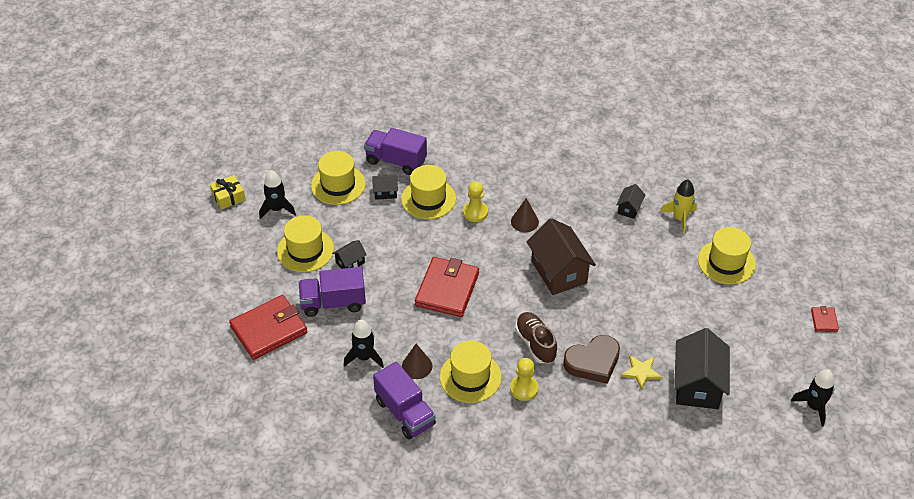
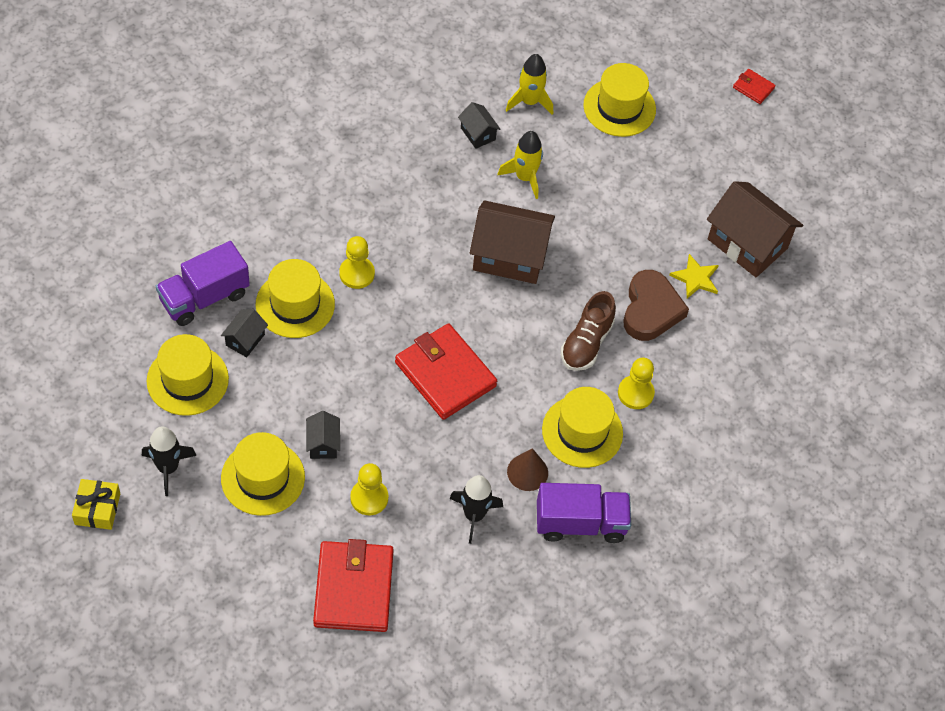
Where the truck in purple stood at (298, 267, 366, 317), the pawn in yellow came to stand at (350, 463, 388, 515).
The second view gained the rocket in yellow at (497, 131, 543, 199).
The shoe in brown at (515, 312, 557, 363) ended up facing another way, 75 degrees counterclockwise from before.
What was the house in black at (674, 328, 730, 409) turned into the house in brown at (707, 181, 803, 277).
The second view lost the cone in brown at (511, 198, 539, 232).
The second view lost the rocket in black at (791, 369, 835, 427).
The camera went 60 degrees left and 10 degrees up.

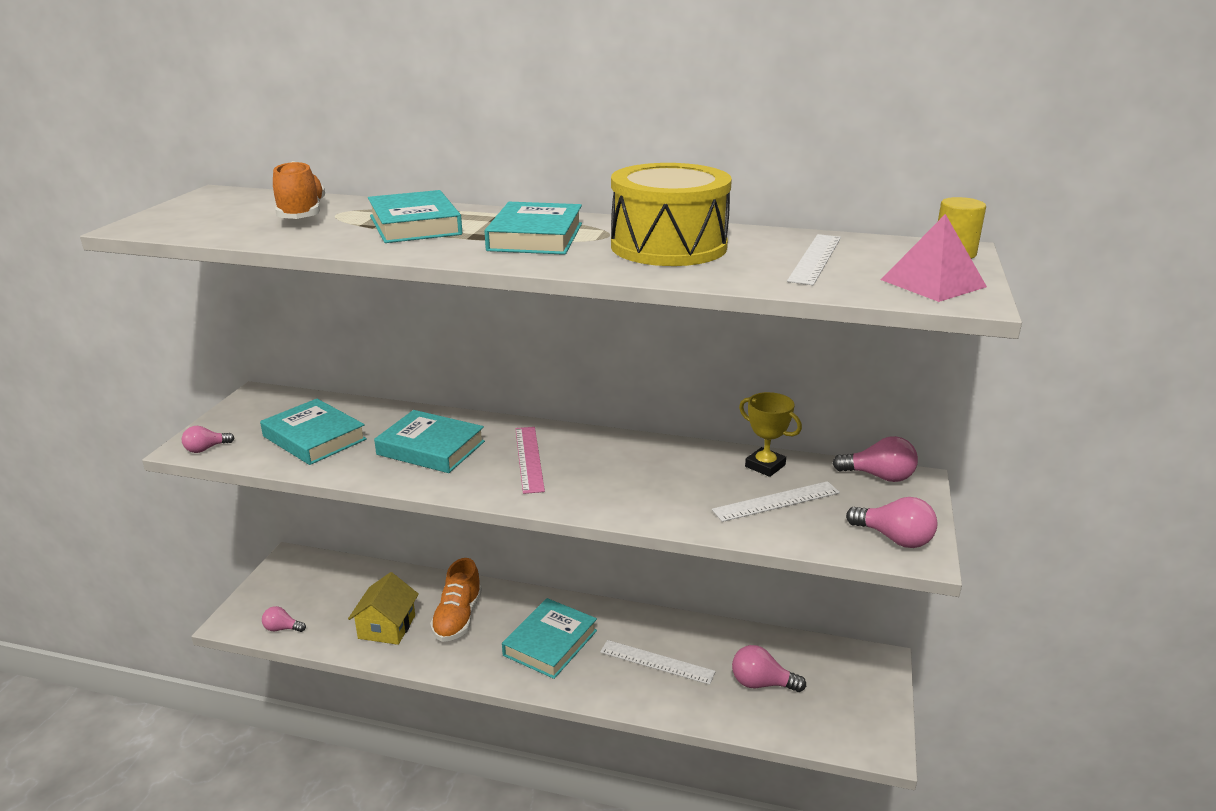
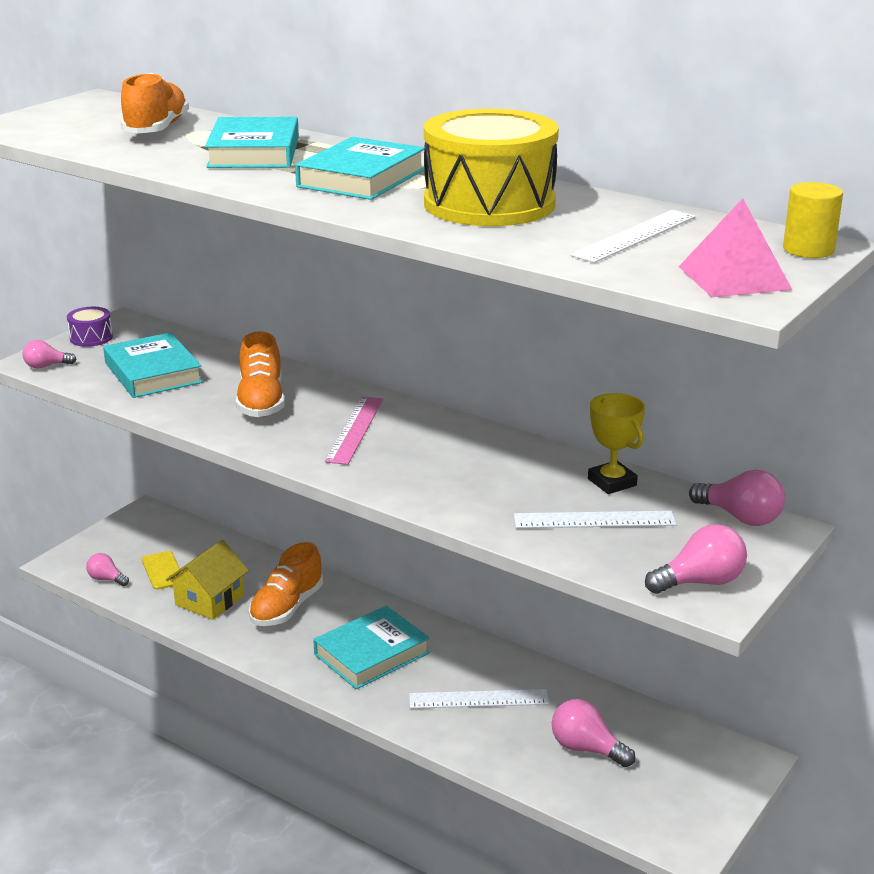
The second view gained the drum in purple at (67, 307, 113, 347).
The second view gained the phone in yellow at (142, 551, 180, 590).
Where the book in turquoise stood at (374, 410, 485, 473), the shoe in orange came to stand at (236, 331, 285, 418).
The ruler in white at (600, 640, 716, 685) ended up facing another way, 45 degrees counterclockwise from before.
The light bulb in pink at (846, 497, 938, 548) ended up facing another way, 75 degrees counterclockwise from before.
The camera went 20 degrees right and 0 degrees up.

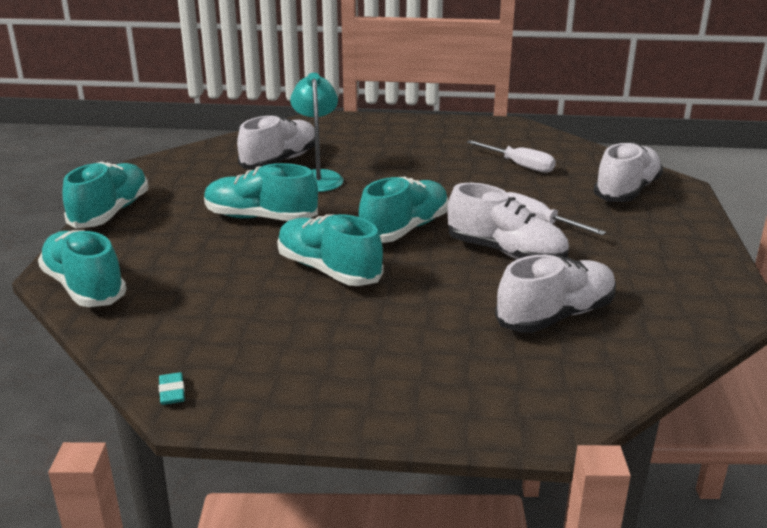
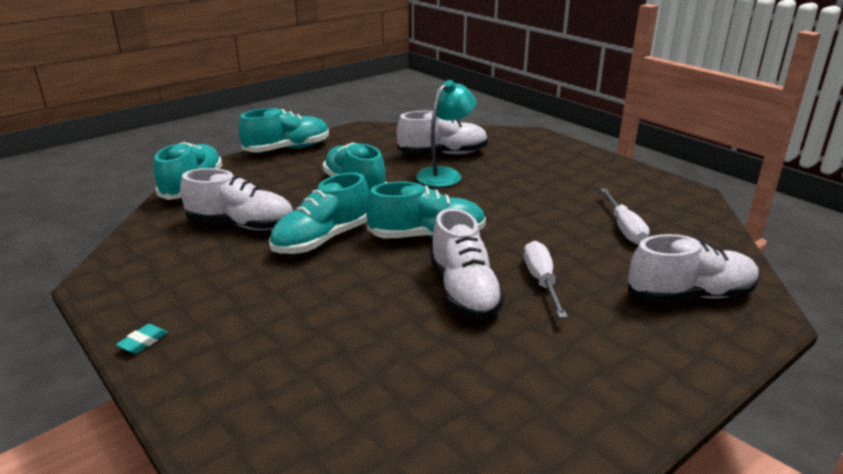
The eraser in turquoise ended up elsewhere, having gone from (159, 372, 185, 405) to (116, 324, 168, 354).
The shoe in white ended up elsewhere, having gone from (495, 255, 616, 333) to (180, 168, 293, 230).
The shoe in turquoise at (277, 214, 383, 286) ended up facing another way, 135 degrees counterclockwise from before.
The camera went 45 degrees right and 0 degrees up.

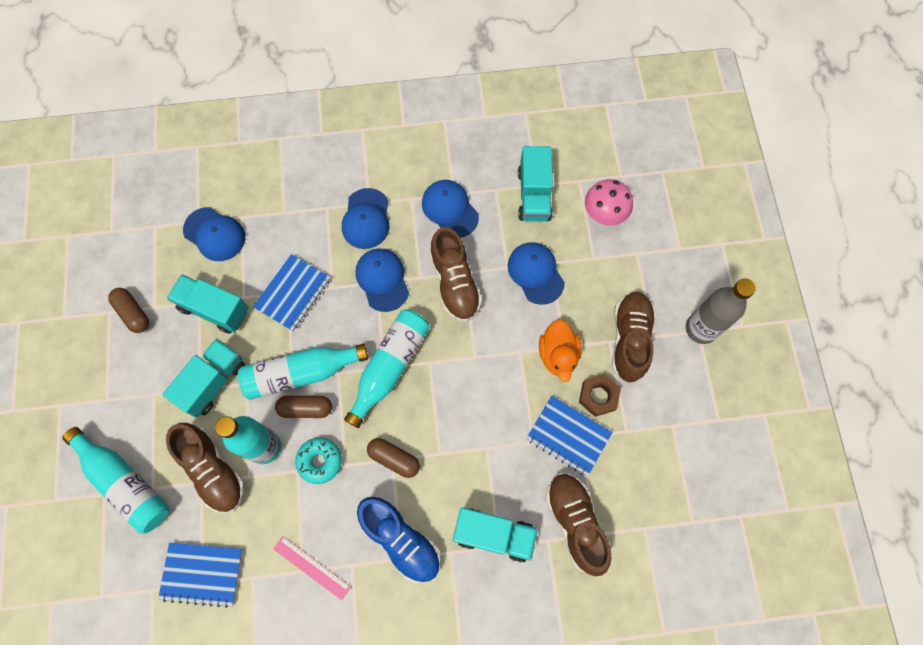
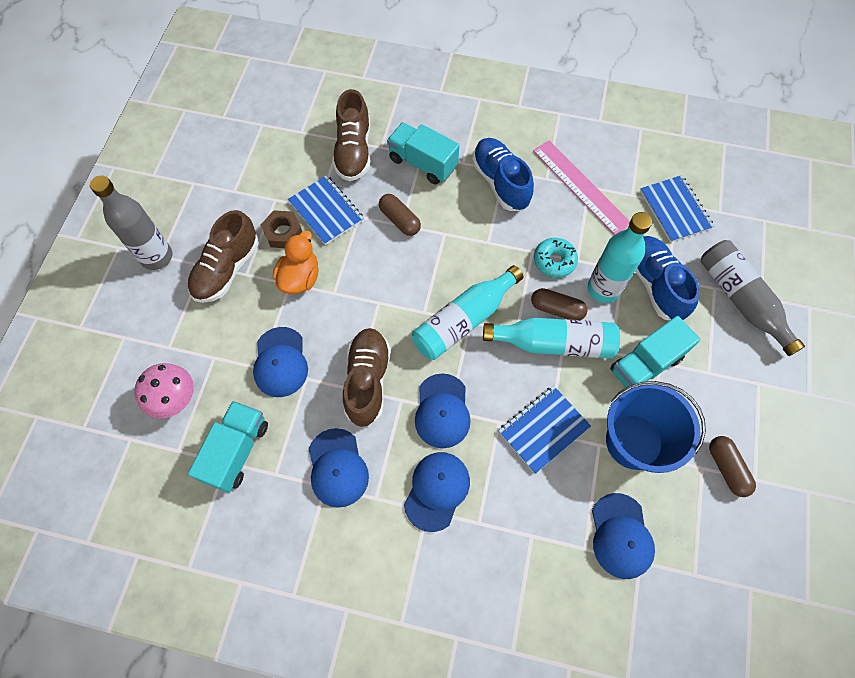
The capsule in brown ended up elsewhere, having gone from (367, 438, 420, 478) to (379, 194, 421, 236).
The size of the ruler in pink at (273, 536, 351, 600) changed by a factor of 1.66.
The cap in blue at (183, 207, 245, 261) ended up facing another way, 150 degrees counterclockwise from before.
Where the truck in turquoise stood at (167, 274, 249, 334), the bucket in blue came to stand at (606, 381, 706, 473).
What was the shoe in brown at (166, 423, 245, 513) turned into the shoe in blue at (635, 236, 700, 320).
The notebook in blue at (158, 543, 243, 608) ended up facing another way, 45 degrees clockwise from before.
What was the bottle in turquoise at (62, 427, 169, 533) turned into the bottle in grey at (701, 240, 805, 356).
The camera went 160 degrees left and 5 degrees down.

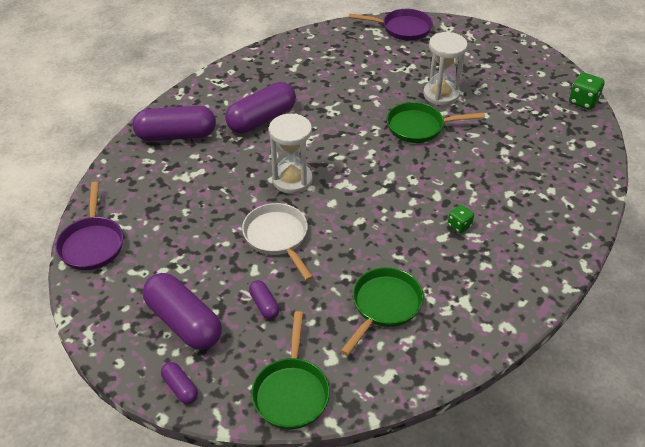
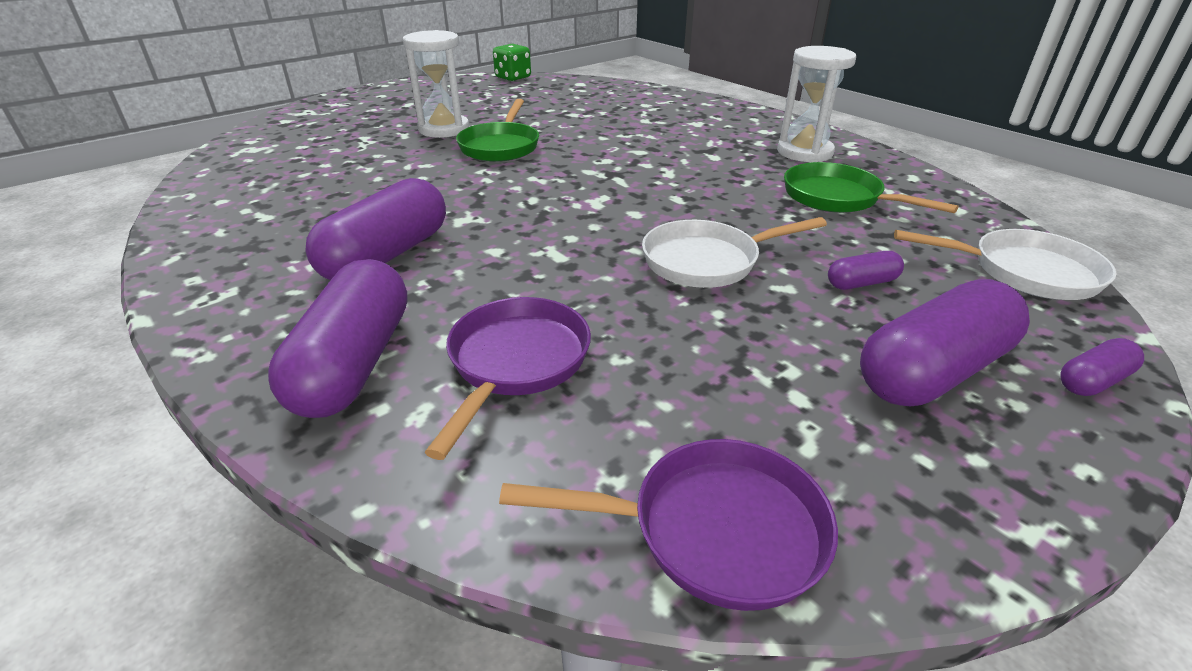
The capsule in purple at (225, 82, 296, 133) ended up facing another way, 60 degrees clockwise from before.
The pan in purple ended up elsewhere, having gone from (349, 9, 433, 41) to (425, 297, 591, 460).
The hourglass in white ended up elsewhere, having gone from (269, 114, 313, 194) to (777, 46, 856, 162).
What was the pan in green at (251, 311, 330, 429) turned into the pan in white at (894, 229, 1117, 300).
The second view lost the dice in green at (448, 205, 474, 233).
The camera went 80 degrees left and 10 degrees down.

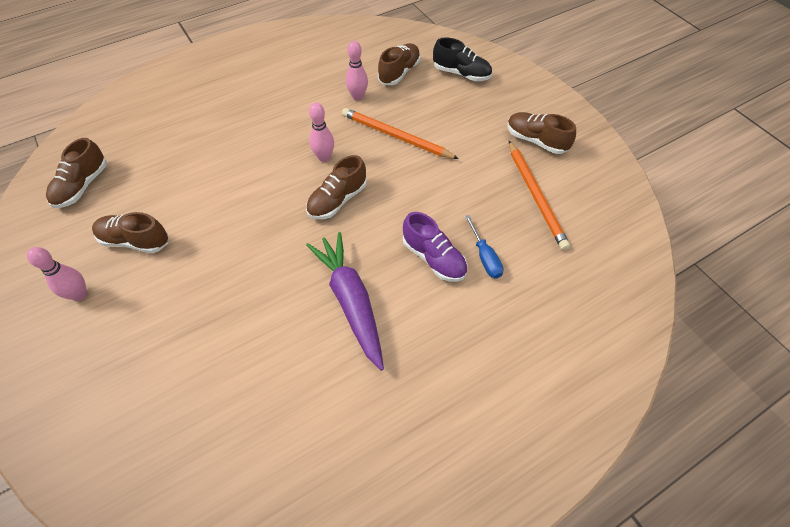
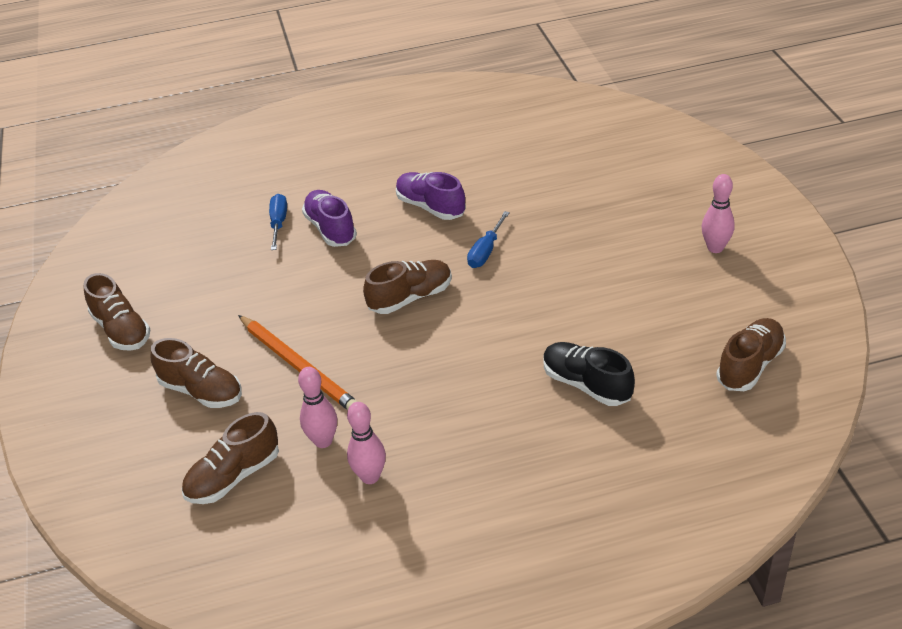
The shoe in brown ended up elsewhere, having gone from (92, 212, 168, 253) to (151, 338, 242, 408).
The bowling pin in pink ended up elsewhere, having gone from (309, 103, 334, 162) to (347, 402, 386, 484).
Where the carrot in purple stood at (306, 232, 384, 371), the shoe in purple came to stand at (396, 172, 466, 220).
The second view gained the screwdriver in blue at (467, 211, 510, 268).
The shoe in black ended up elsewhere, having gone from (433, 37, 492, 81) to (543, 342, 635, 406).
The second view lost the pencil in orange at (509, 141, 570, 250).
The camera went 160 degrees left and 15 degrees down.

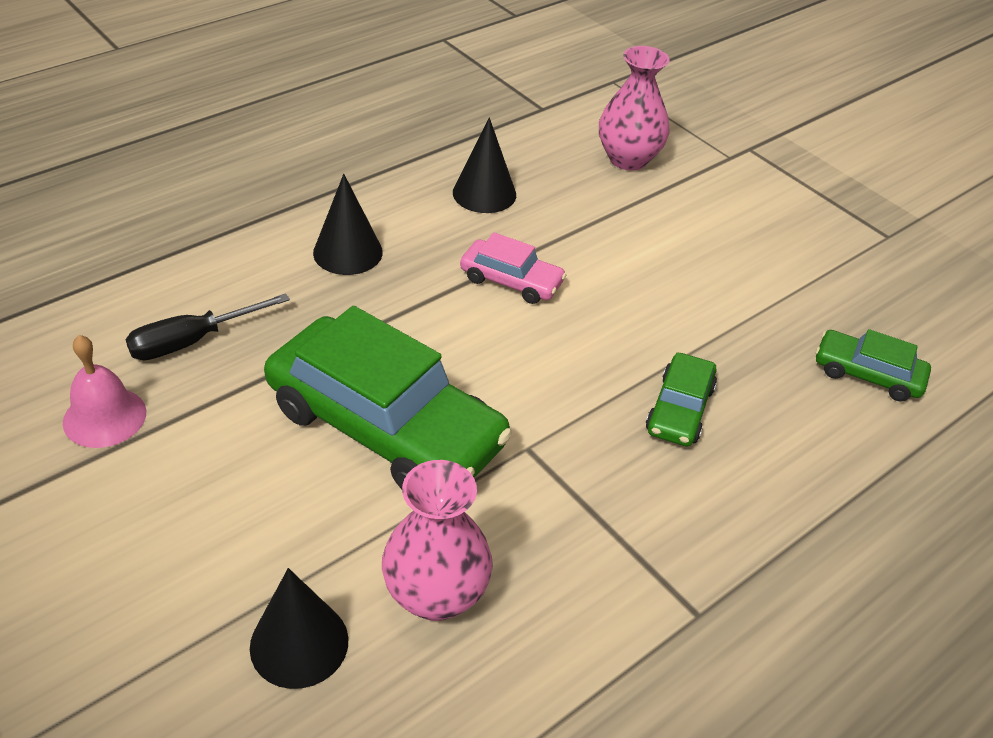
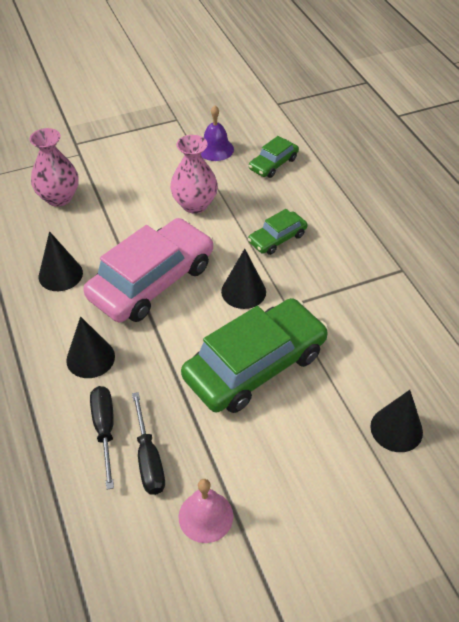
The size of the car in pink at (460, 232, 566, 304) changed by a factor of 2.09.
The second view gained the screwdriver in black at (90, 386, 114, 489).
The vase in pink ended up elsewhere, having gone from (382, 460, 493, 621) to (170, 135, 218, 214).
The second view gained the bell in purple at (201, 105, 234, 161).
The second view gained the cone in black at (221, 249, 266, 309).
The car in green at (646, 352, 717, 446) ended up facing another way, 105 degrees clockwise from before.
The camera went 70 degrees left and 5 degrees up.

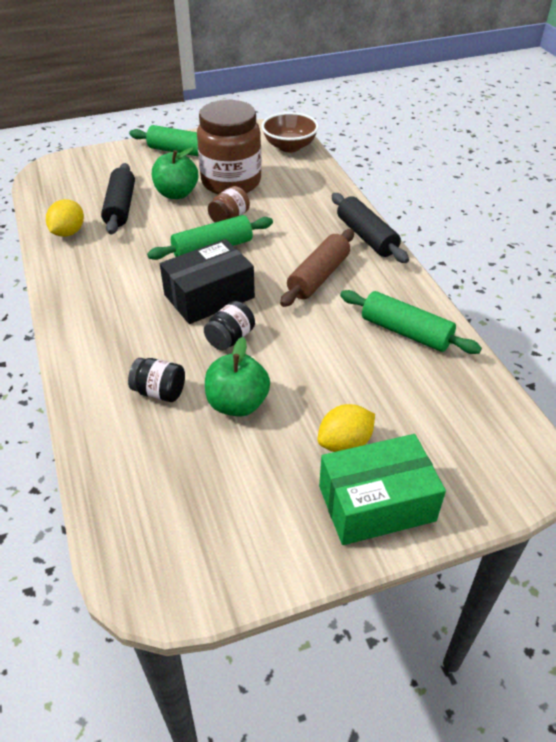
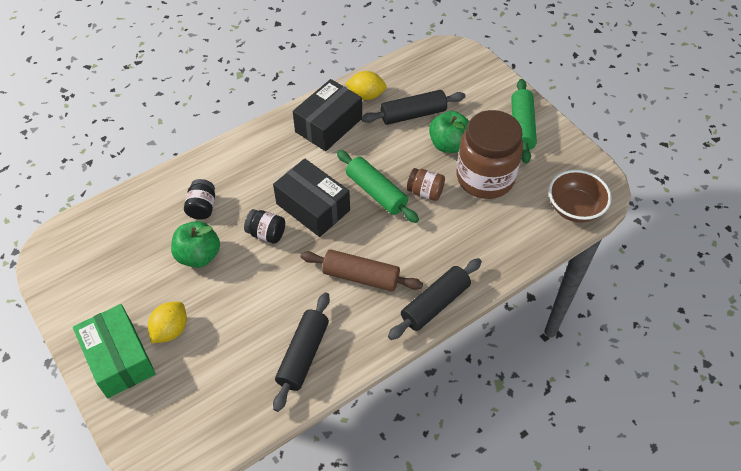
The lemon in yellow at (318, 404, 375, 452) ended up facing another way, 75 degrees clockwise from before.
What was the rolling pin in green at (340, 290, 482, 354) turned into the rolling pin in black at (273, 292, 330, 412).
The second view gained the box in black at (293, 79, 362, 151).
The camera went 75 degrees right and 10 degrees up.

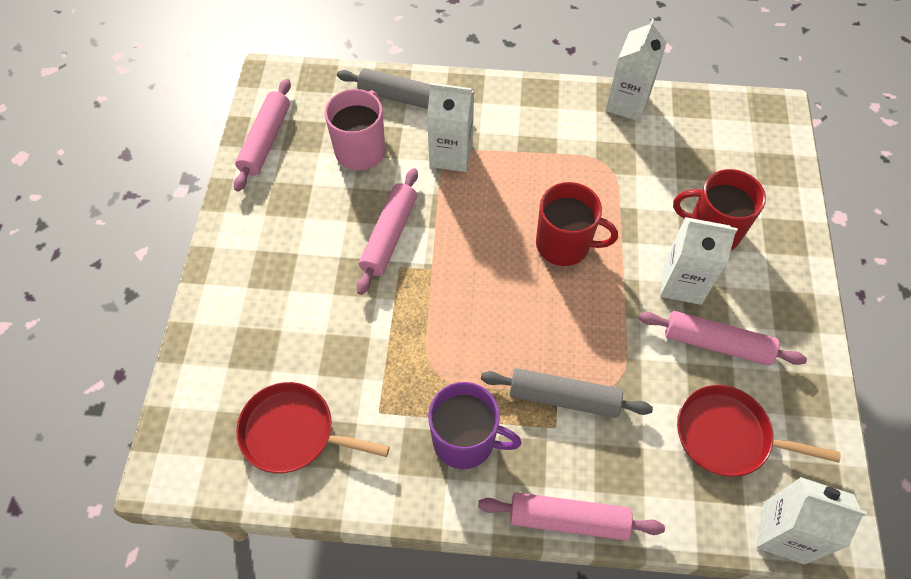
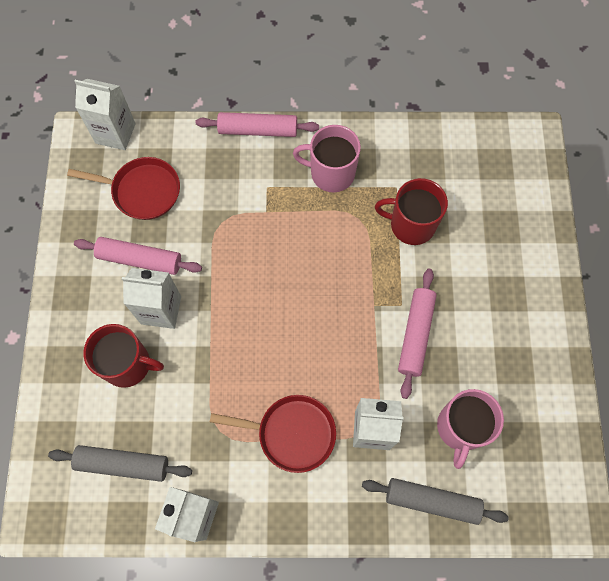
The rolling pin in grey ended up elsewhere, having gone from (481, 368, 653, 418) to (48, 445, 192, 482).
The pan in red ended up elsewhere, having gone from (236, 382, 390, 473) to (210, 395, 336, 473).
What was the mug in purple at (428, 382, 522, 469) turned into the mug in pink at (293, 125, 361, 192).
The mug in red ended up elsewhere, having gone from (536, 182, 618, 266) to (375, 178, 448, 245).
The second view lost the rolling pin in pink at (234, 79, 291, 192).
The camera went 175 degrees right and 10 degrees up.

